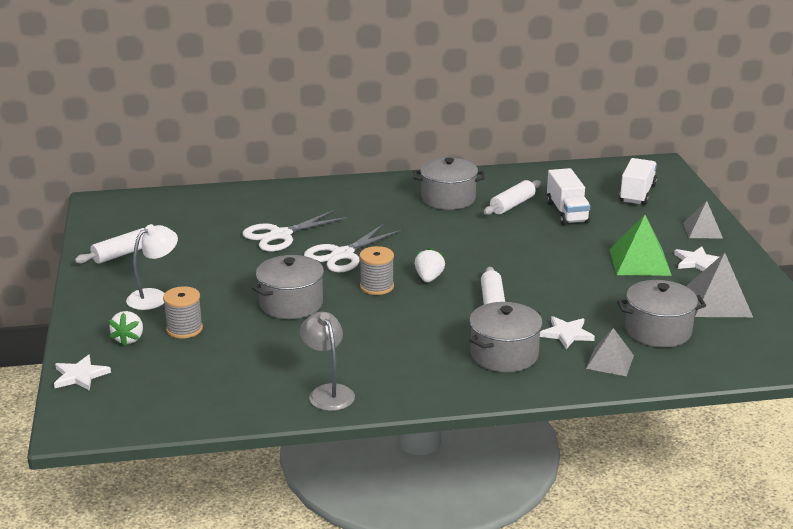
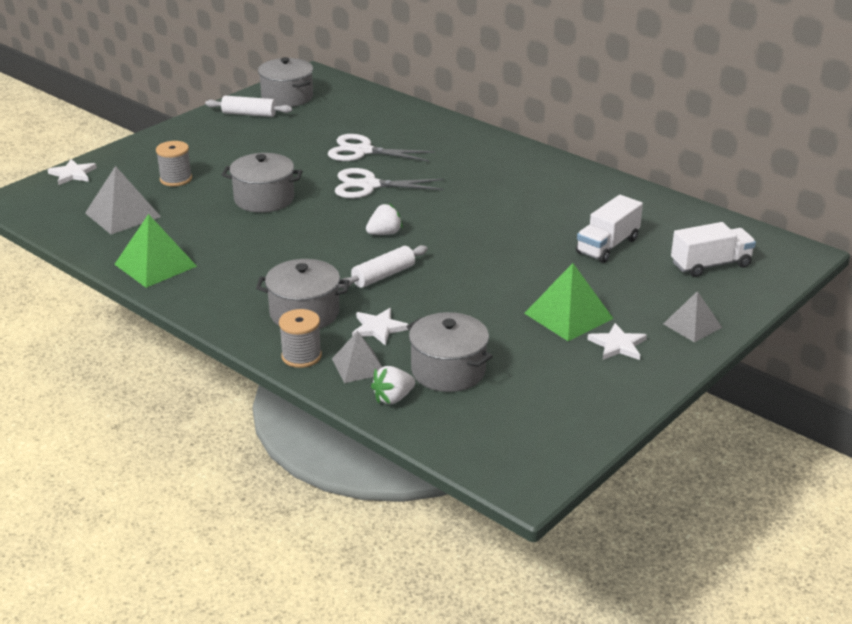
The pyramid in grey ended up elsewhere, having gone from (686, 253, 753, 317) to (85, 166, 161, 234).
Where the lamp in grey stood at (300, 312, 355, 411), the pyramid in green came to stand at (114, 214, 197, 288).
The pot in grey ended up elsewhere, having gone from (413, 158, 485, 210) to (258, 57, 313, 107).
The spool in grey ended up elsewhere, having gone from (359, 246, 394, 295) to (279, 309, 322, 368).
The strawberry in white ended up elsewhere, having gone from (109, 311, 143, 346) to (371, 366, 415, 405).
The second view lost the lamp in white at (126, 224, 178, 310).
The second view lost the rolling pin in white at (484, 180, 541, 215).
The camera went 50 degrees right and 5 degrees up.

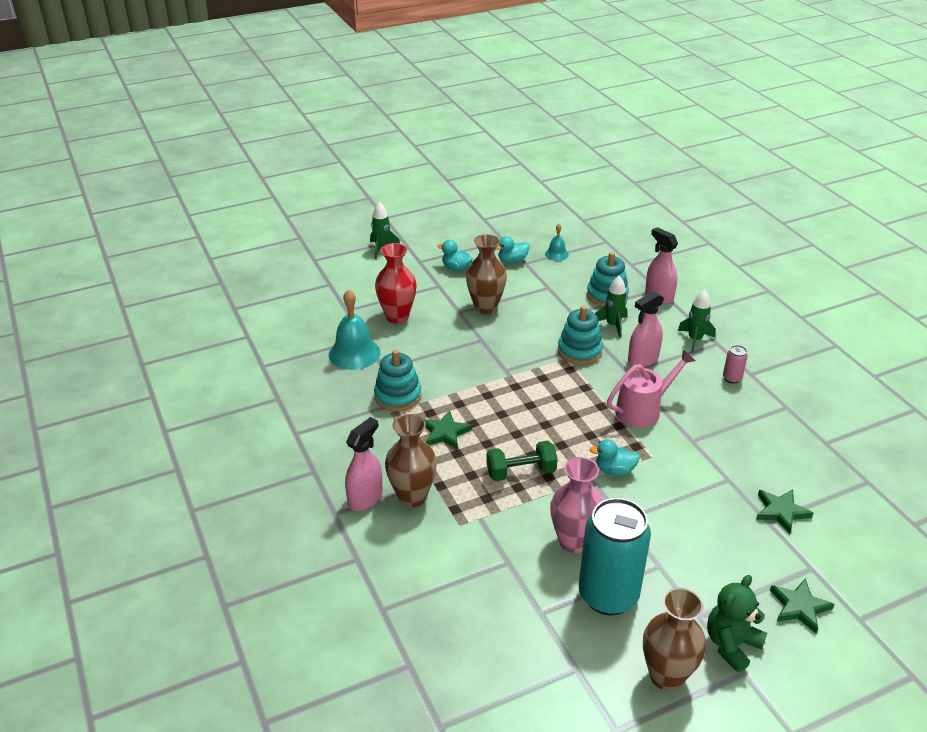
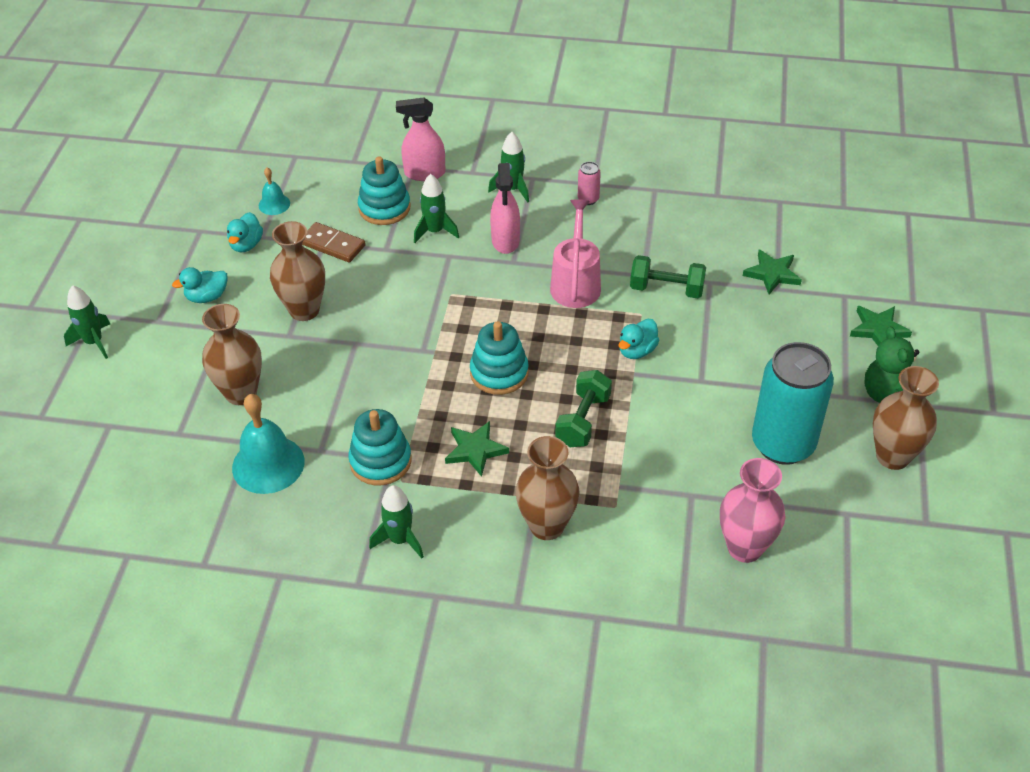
What was the vase in red at (375, 243, 417, 324) turned into the vase in brown at (202, 304, 262, 405).
The second view gained the domino in brown at (302, 222, 366, 263).
The second view gained the rocket in green at (369, 485, 424, 558).
The stacking toy in turquoise ended up elsewhere, having gone from (558, 306, 603, 365) to (470, 321, 529, 395).
The second view gained the dumbbell in green at (630, 255, 706, 298).
The vase in pink ended up elsewhere, having gone from (550, 457, 603, 553) to (720, 458, 785, 563).
The second view lost the spray bottle in pink at (345, 417, 383, 511).
The camera went 55 degrees left and 10 degrees up.

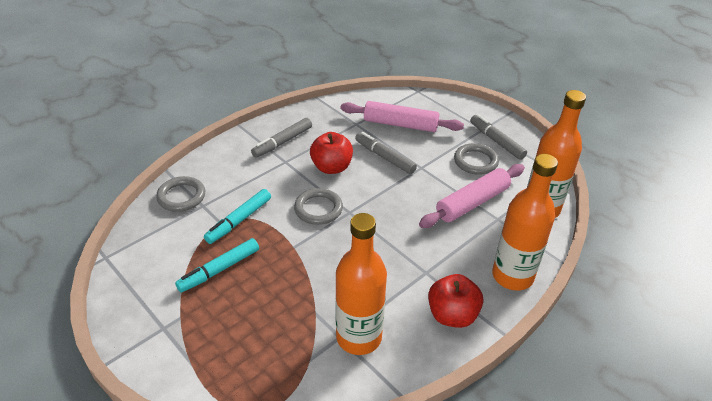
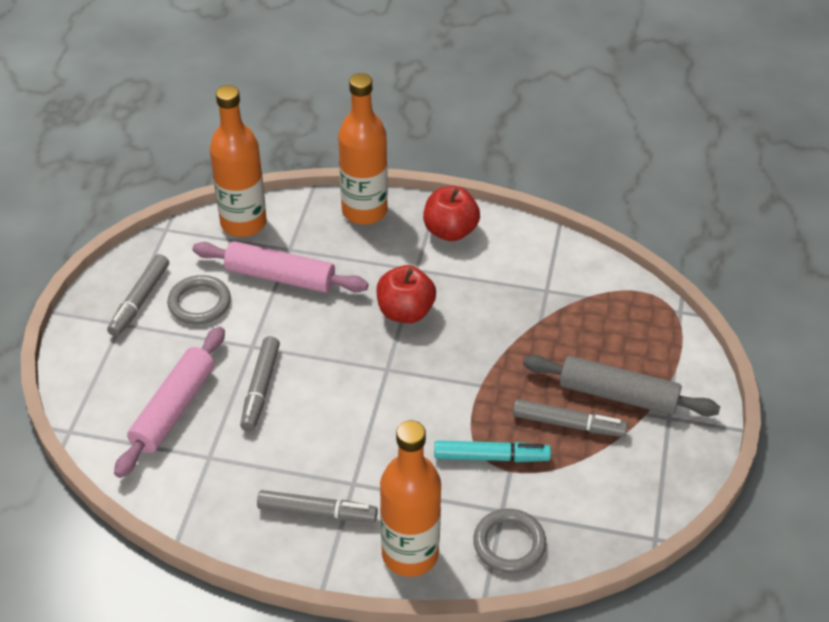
The rolling pin in pink at (341, 101, 464, 132) ended up facing another way, 45 degrees clockwise from before.
The apple in red ended up elsewhere, having gone from (310, 132, 353, 174) to (376, 265, 436, 323).
The bottle in orange ended up elsewhere, having gone from (335, 213, 387, 355) to (380, 420, 441, 577).
What was the marker in turquoise at (175, 238, 259, 293) turned into the marker in grey at (513, 399, 628, 437).
The second view gained the rolling pin in grey at (523, 355, 720, 416).
The second view lost the ring in grey at (294, 188, 343, 225).
The camera went 125 degrees left and 5 degrees up.

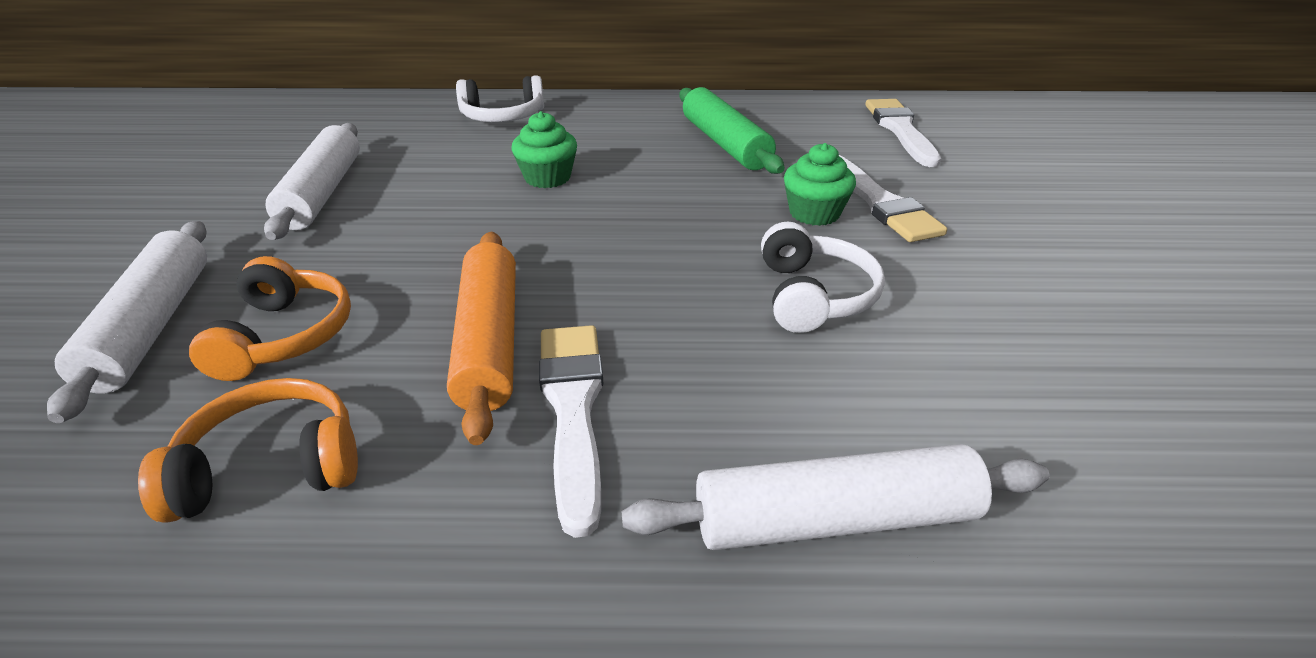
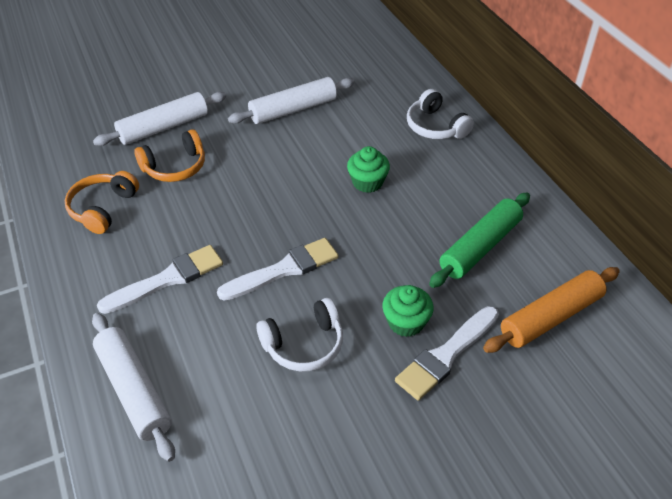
The headphones in orange at (138, 378, 358, 522) ended up facing another way, 120 degrees counterclockwise from before.
The brush in white ended up elsewhere, having gone from (865, 99, 941, 167) to (217, 238, 339, 301).
The rolling pin in orange ended up elsewhere, having gone from (447, 232, 516, 445) to (483, 267, 620, 353).
The camera went 65 degrees right and 10 degrees up.

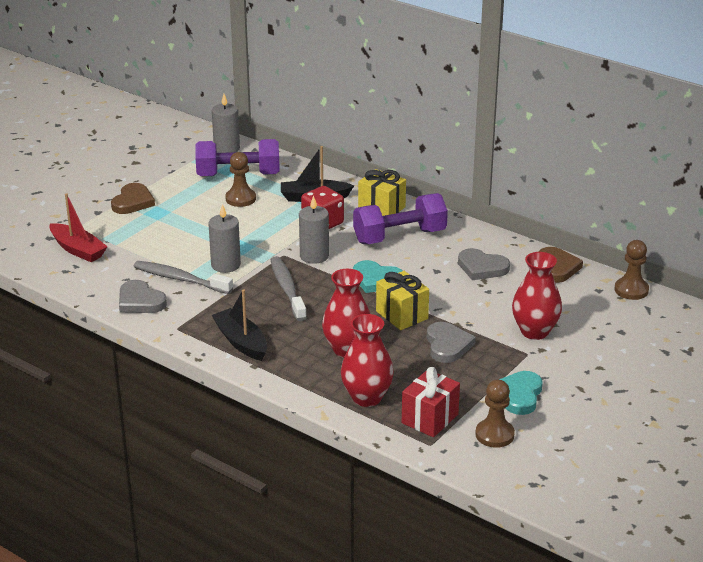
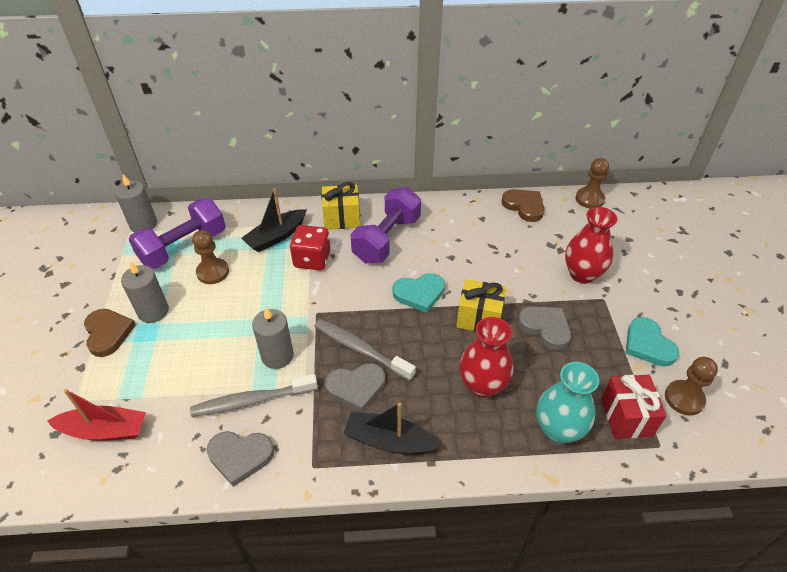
The candle in grey ended up elsewhere, having gone from (299, 195, 329, 264) to (121, 261, 169, 323).
The heart in grey ended up elsewhere, having gone from (458, 248, 510, 280) to (325, 363, 385, 412).
What was the vase in red at (341, 314, 394, 407) turned into the vase in turquoise at (537, 362, 599, 444).
The camera went 40 degrees left and 15 degrees up.

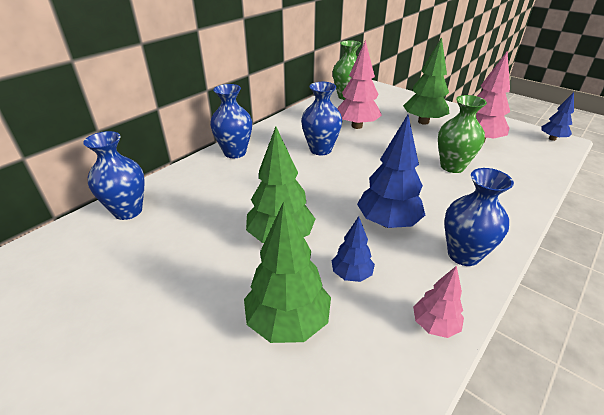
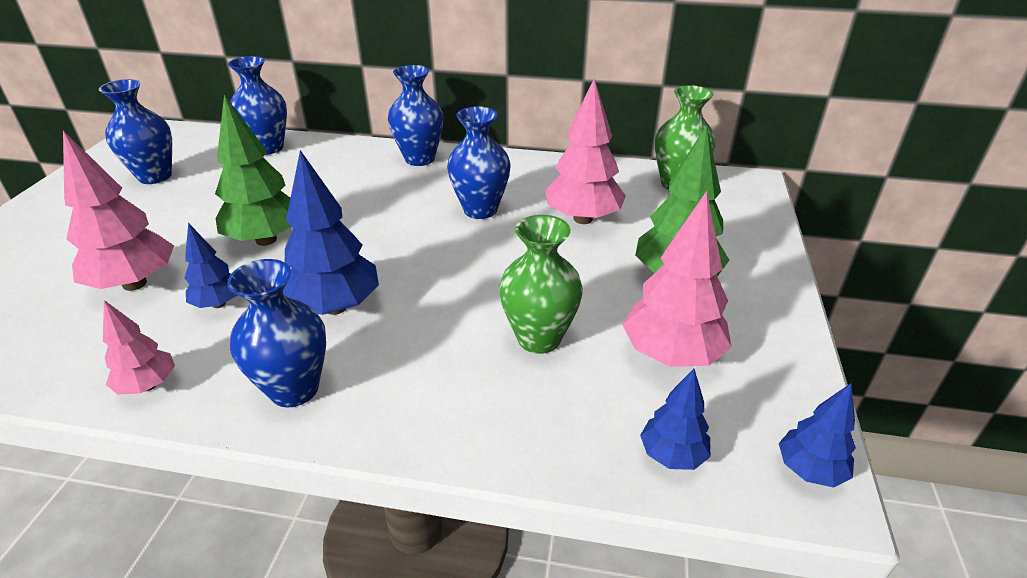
What was the tree in green at (244, 201, 331, 343) turned into the tree in pink at (63, 131, 174, 291).
The second view gained the vase in blue at (99, 79, 172, 184).
The second view gained the tree in blue at (640, 369, 711, 470).
The camera went 60 degrees right and 0 degrees up.

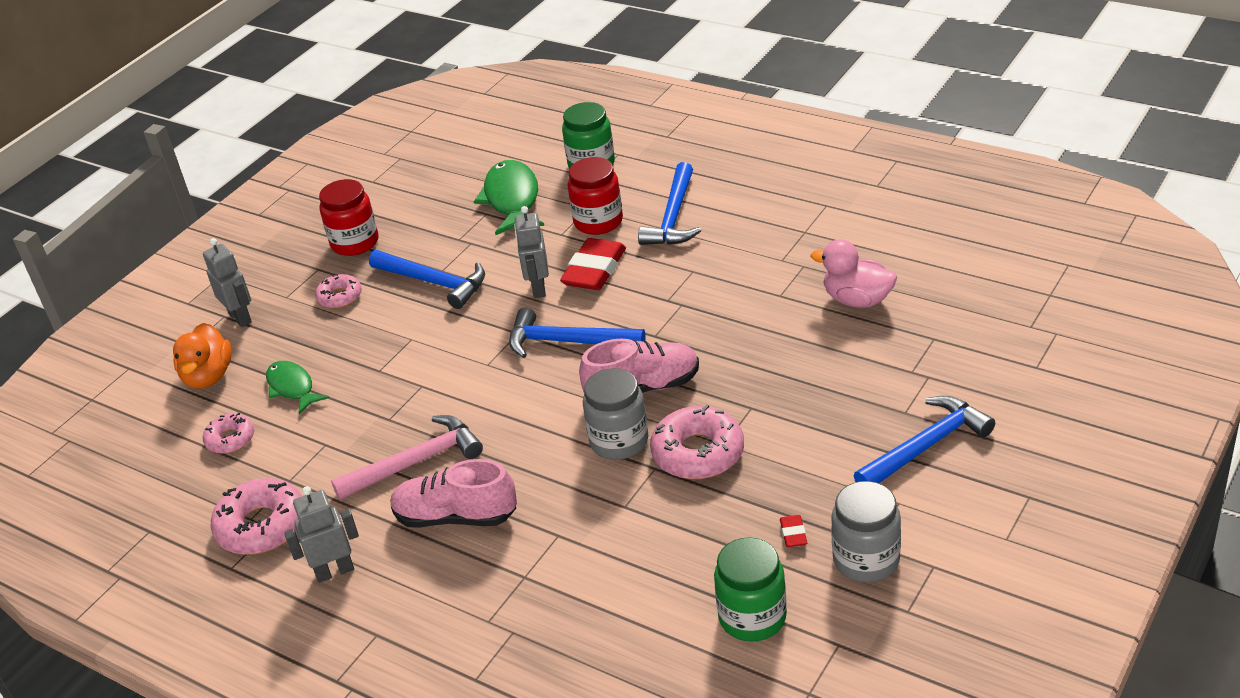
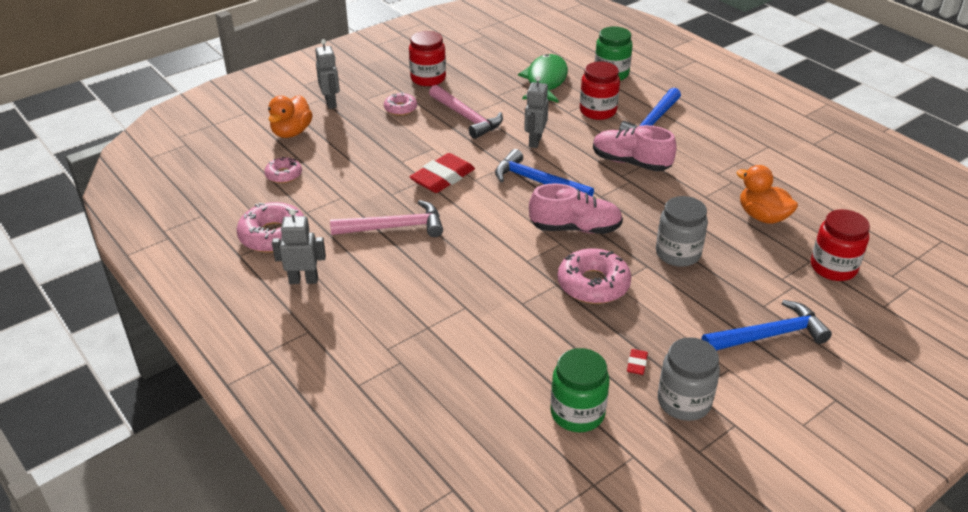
The eraser in red ended up elsewhere, having gone from (560, 238, 626, 290) to (409, 153, 475, 193).
What was the hammer in blue at (369, 250, 485, 309) turned into the hammer in pink at (429, 85, 503, 139).
The shoe in pink ended up elsewhere, having gone from (390, 459, 517, 528) to (593, 125, 677, 171).
The jar in grey ended up elsewhere, having gone from (583, 368, 649, 460) to (656, 196, 708, 267).
What was the duck in pink at (811, 239, 897, 308) turned into the duck in orange at (736, 165, 798, 224).
The second view gained the jar in red at (811, 209, 870, 281).
The second view lost the fish in green at (266, 361, 329, 414).
The camera went 15 degrees right and 0 degrees up.

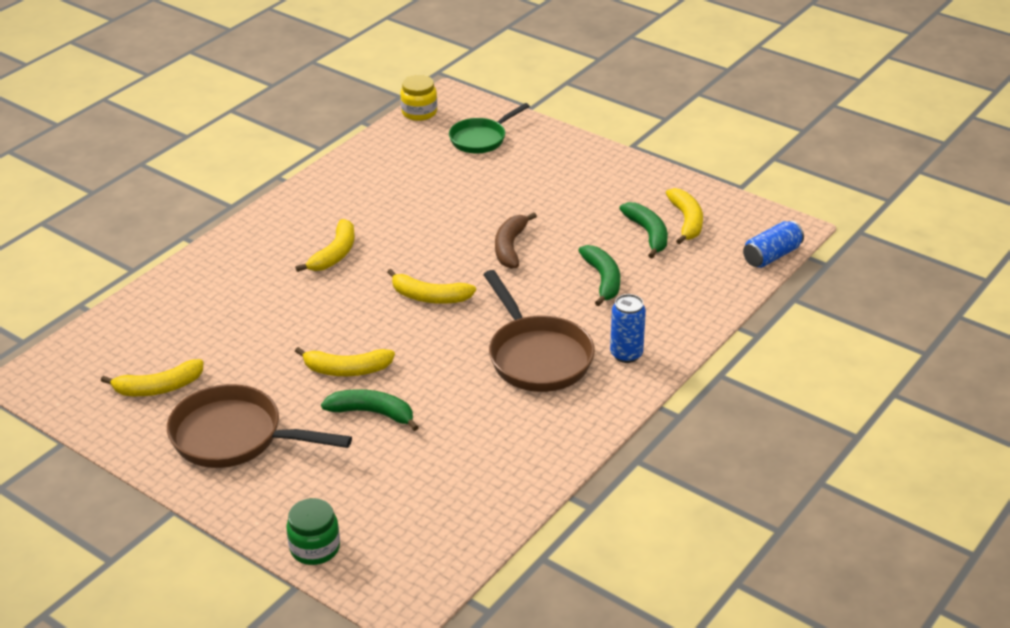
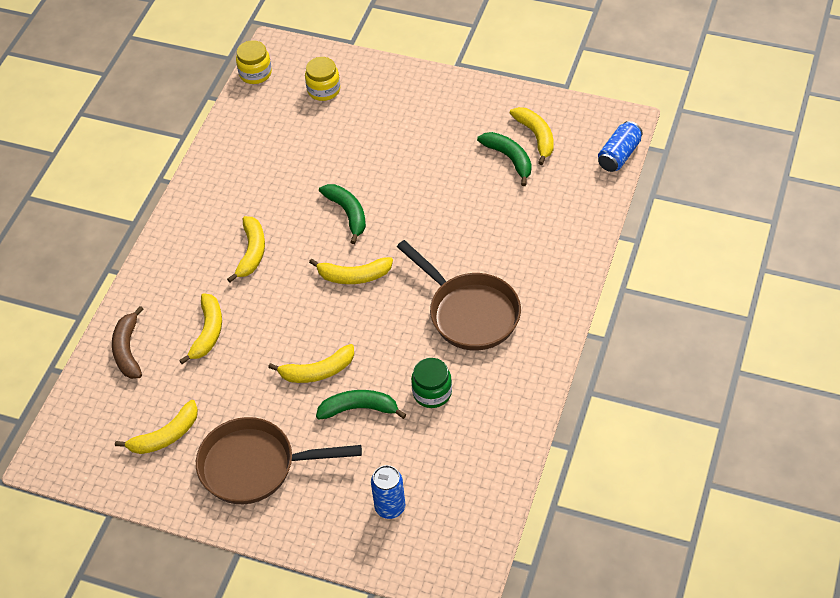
The banana in brown ended up elsewhere, having gone from (495, 212, 537, 269) to (112, 306, 143, 379).
The second view gained the banana in yellow at (179, 293, 222, 364).
Where the pan in green stood at (449, 103, 530, 154), the jar in yellow came to stand at (305, 57, 340, 101).
The banana in green ended up elsewhere, having gone from (578, 245, 620, 306) to (319, 184, 366, 244).
The can in blue ended up elsewhere, having gone from (610, 294, 646, 363) to (371, 465, 405, 519).
The jar in green ended up elsewhere, having gone from (286, 498, 340, 565) to (411, 358, 452, 408).
The camera went 15 degrees left and 15 degrees up.

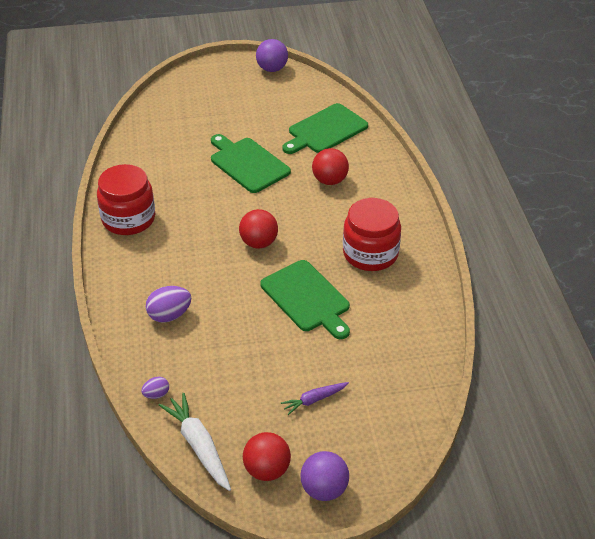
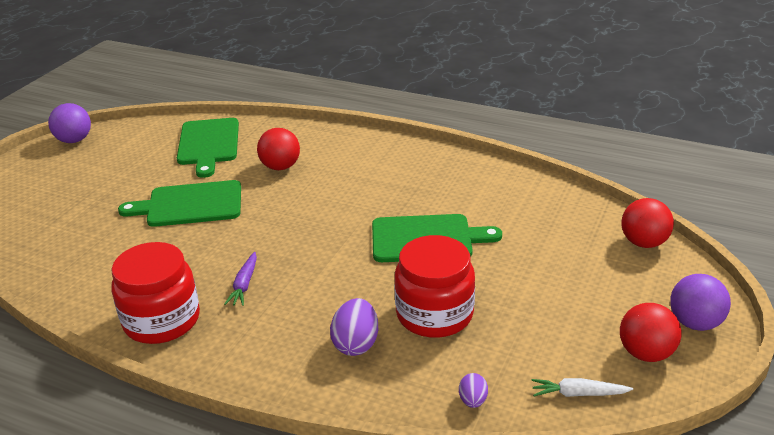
The carrot in purple ended up elsewhere, having gone from (281, 382, 349, 415) to (224, 252, 257, 306).
The jar in red ended up elsewhere, having gone from (343, 198, 401, 271) to (394, 235, 475, 338).
The size of the carrot in white at (159, 393, 231, 491) changed by a factor of 0.59.
The ball in red ended up elsewhere, having gone from (239, 209, 278, 249) to (621, 198, 674, 248).
The camera went 55 degrees left and 10 degrees down.

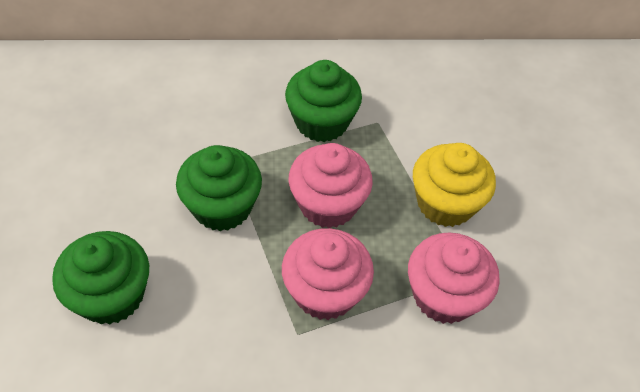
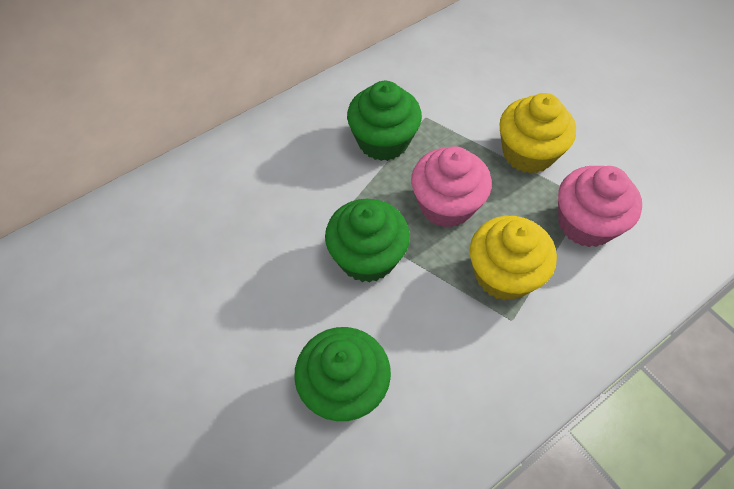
What was the cupcake in pink at (282, 228, 374, 320) turned into the cupcake in yellow at (470, 216, 557, 301).
The camera went 30 degrees left and 5 degrees up.

